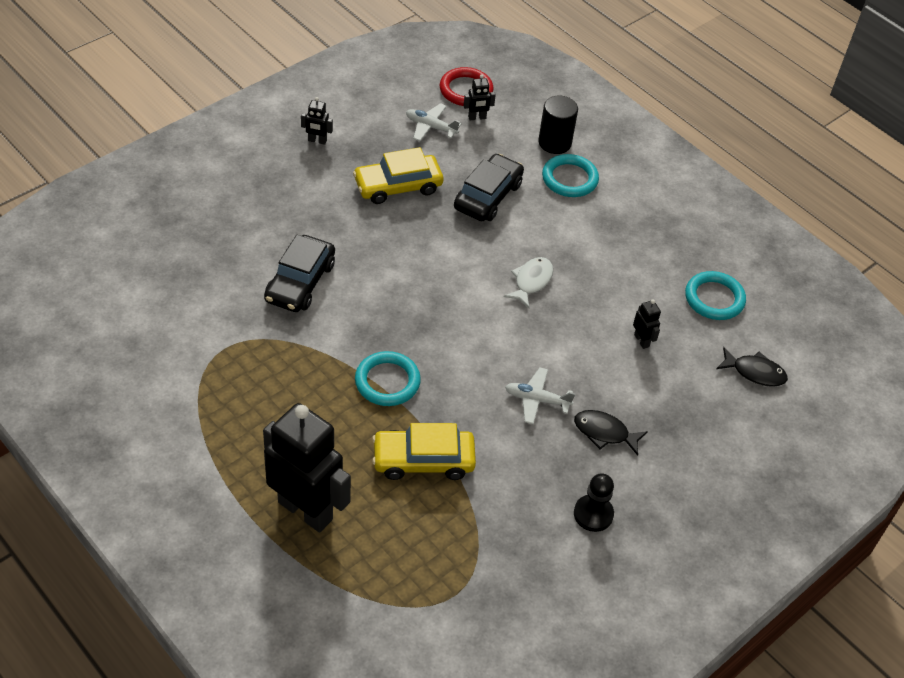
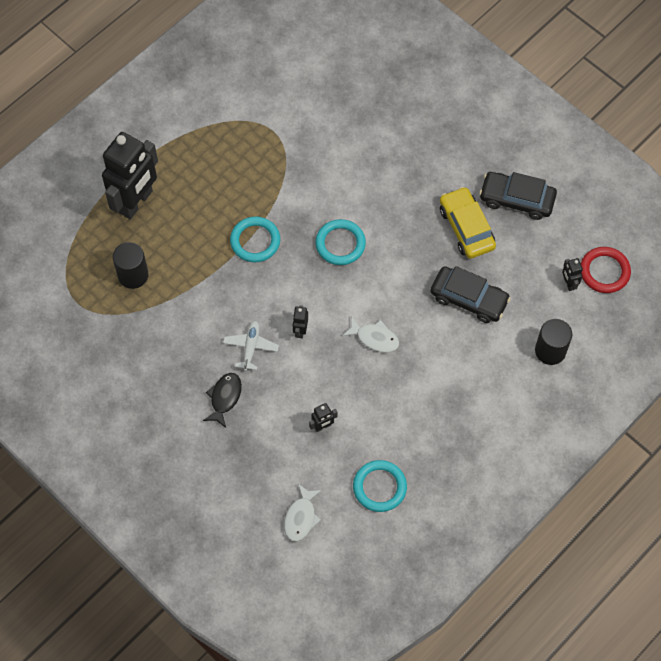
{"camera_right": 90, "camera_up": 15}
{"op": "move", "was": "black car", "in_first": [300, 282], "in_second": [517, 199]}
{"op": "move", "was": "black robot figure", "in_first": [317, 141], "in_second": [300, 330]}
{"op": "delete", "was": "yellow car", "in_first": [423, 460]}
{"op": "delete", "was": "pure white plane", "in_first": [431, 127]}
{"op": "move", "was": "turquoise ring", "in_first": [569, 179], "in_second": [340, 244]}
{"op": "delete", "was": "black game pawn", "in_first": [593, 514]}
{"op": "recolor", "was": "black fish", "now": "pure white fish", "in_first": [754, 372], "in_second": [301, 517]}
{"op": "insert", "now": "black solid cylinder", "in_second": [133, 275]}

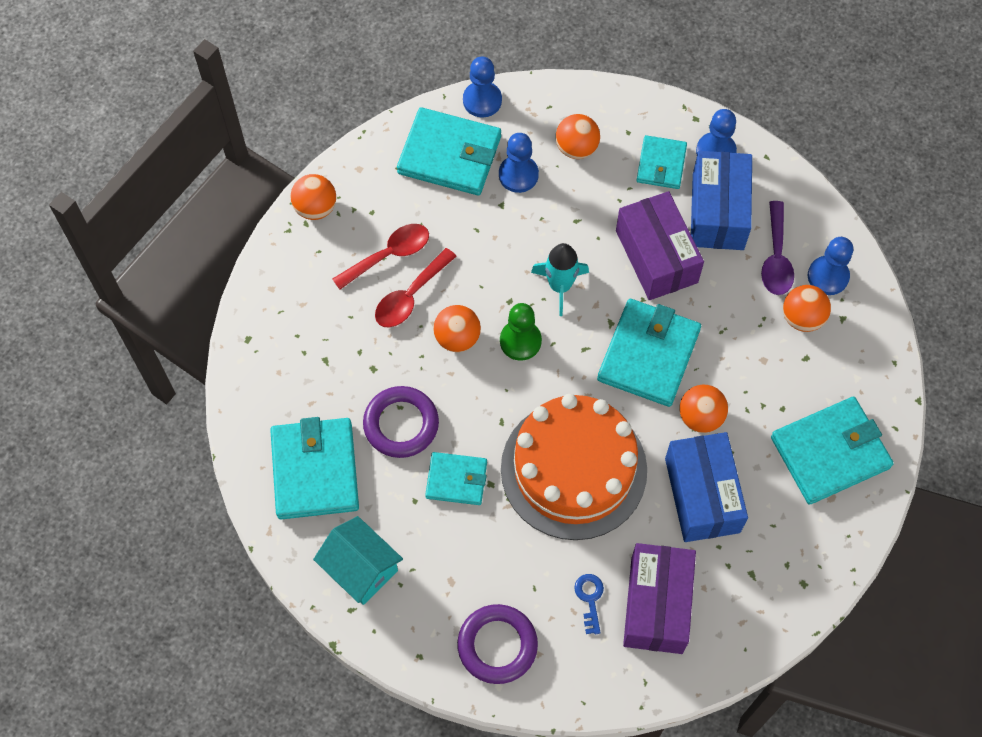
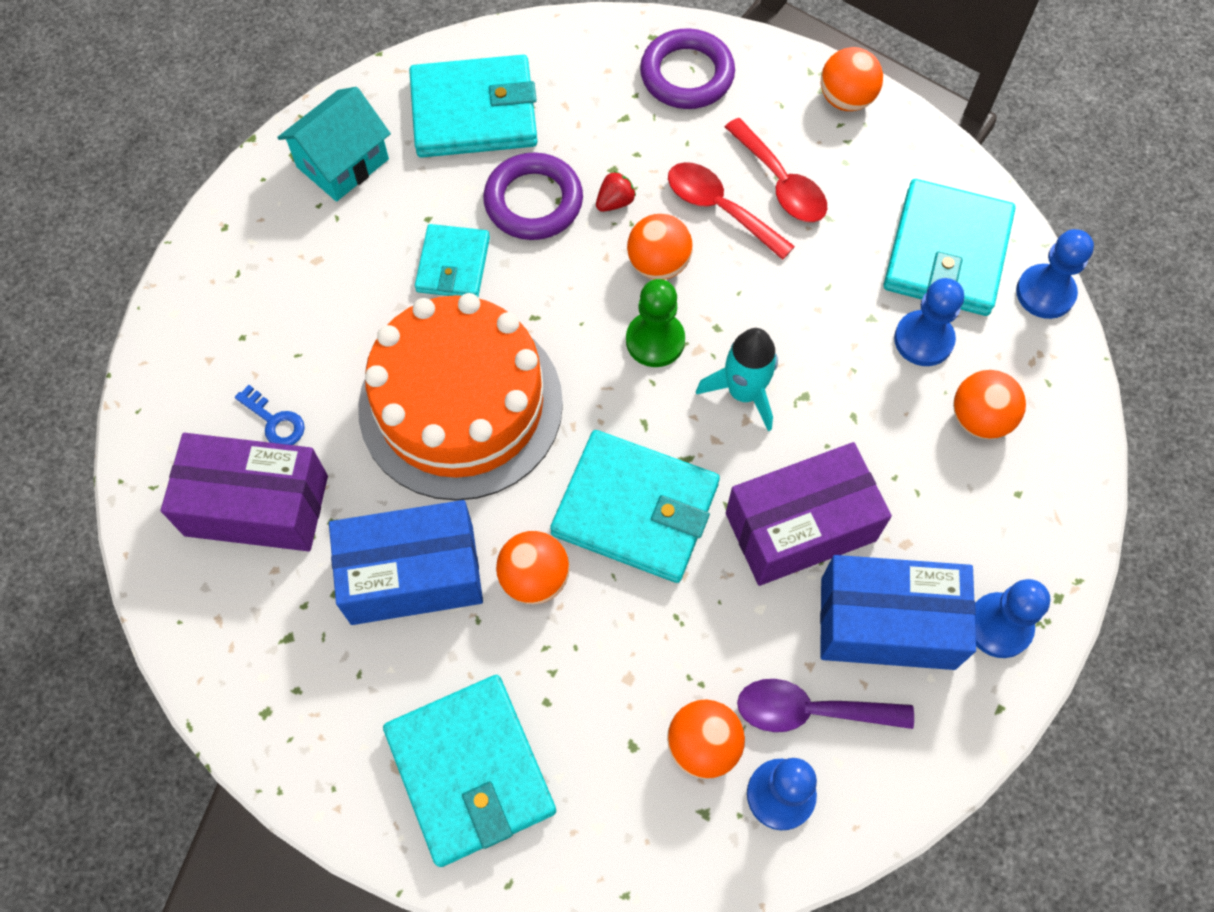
{"camera_right": 90, "camera_up": 0}
{"op": "move", "was": "purple ring", "in_first": [497, 645], "in_second": [687, 75]}
{"op": "rotate", "was": "cobalt key", "in_first": [590, 599], "in_second": [275, 421], "clockwise": 45}
{"op": "delete", "was": "turquoise billfold", "in_first": [661, 164]}
{"op": "insert", "now": "crimson berry", "in_second": [615, 202]}

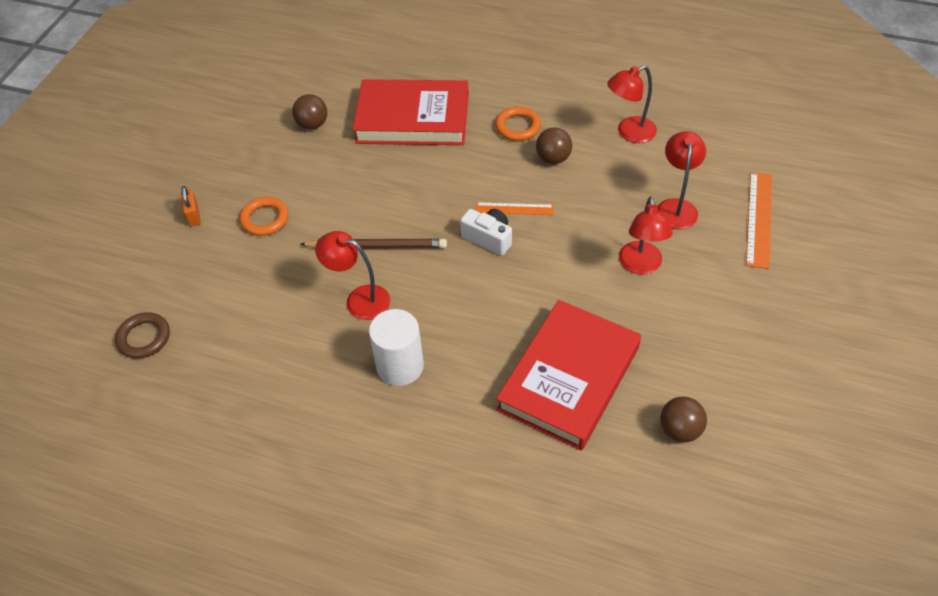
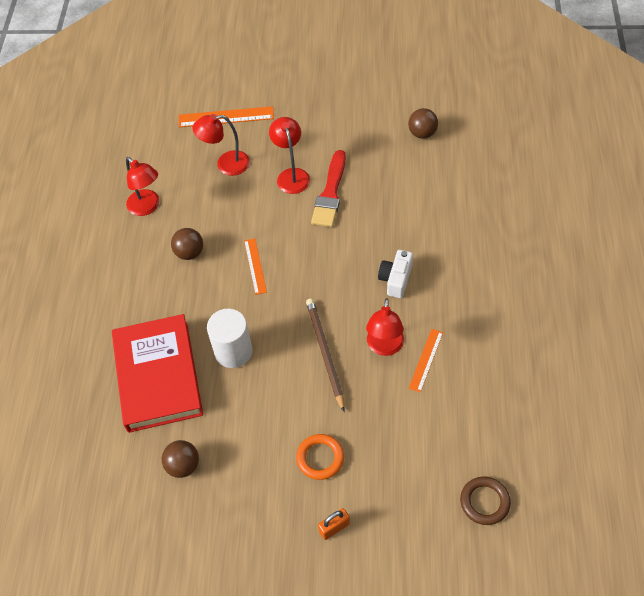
{"camera_right": -105, "camera_up": 5}
{"op": "move", "was": "pure white solid cylinder", "in_first": [400, 366], "in_second": [233, 351]}
{"op": "move", "was": "pure white photo camera", "in_first": [488, 238], "in_second": [396, 279]}
{"op": "delete", "was": "orange ring", "in_first": [518, 127]}
{"op": "delete", "was": "crimson book", "in_first": [569, 378]}
{"op": "rotate", "was": "crimson reading lamp", "in_first": [641, 266], "in_second": [291, 175], "clockwise": -90}
{"op": "insert", "now": "crimson paint brush", "in_second": [330, 193]}
{"op": "insert", "now": "orange straightedge", "in_second": [426, 360]}

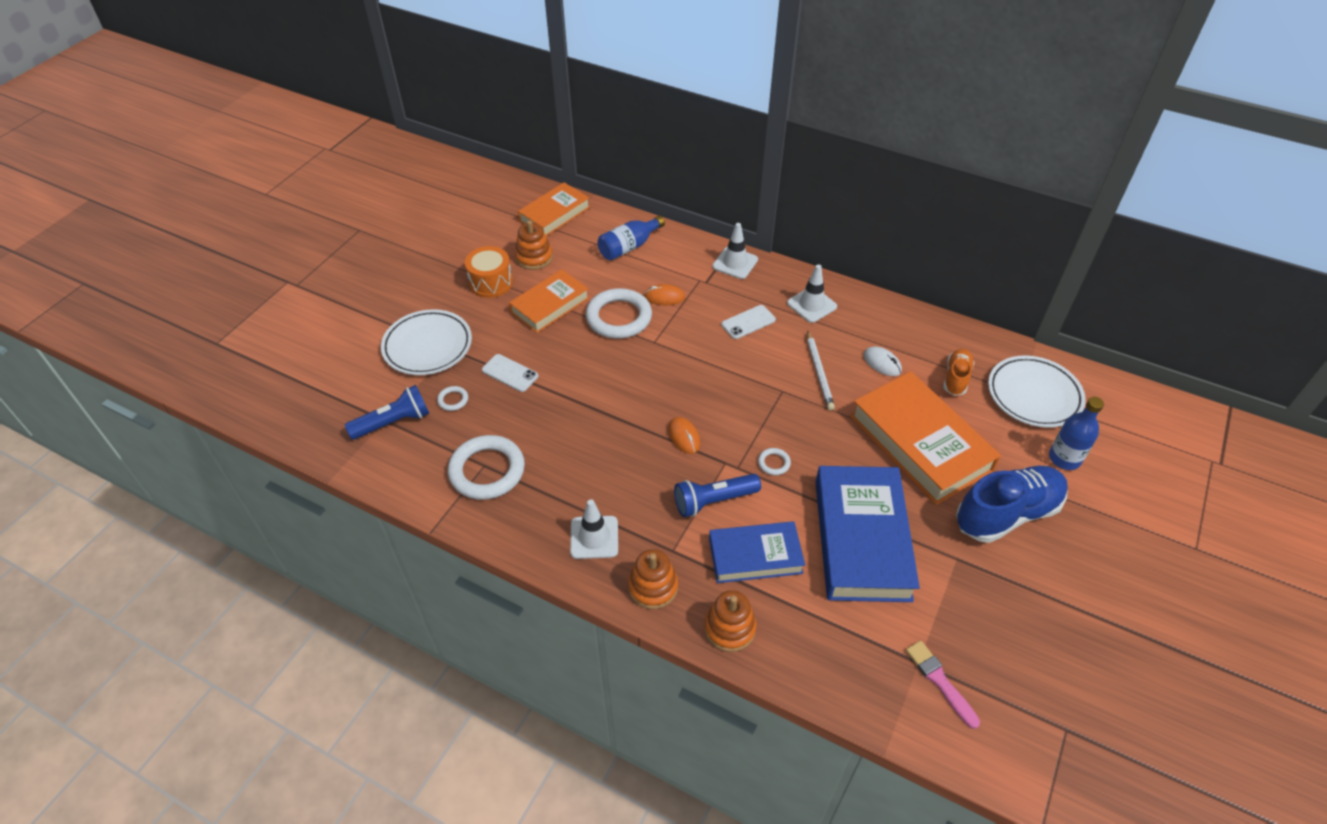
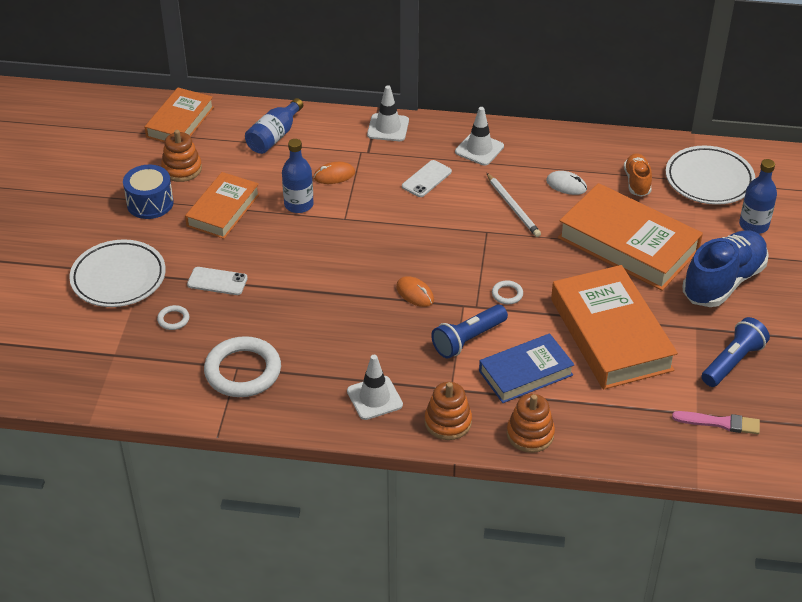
{"camera_right": -20, "camera_up": -5}
{"op": "move", "was": "cobalt pocket torch", "in_first": [394, 422], "in_second": [732, 362]}
{"op": "recolor", "was": "orange toy drum", "now": "cobalt toy drum", "in_first": [491, 282], "in_second": [150, 203]}
{"op": "replace", "was": "pure white ring", "now": "cobalt flask", "in_first": [619, 317], "in_second": [298, 205]}
{"op": "recolor", "was": "cobalt book", "now": "orange book", "in_first": [861, 539], "in_second": [610, 334]}
{"op": "rotate", "was": "pink paint brush", "in_first": [940, 681], "in_second": [719, 423], "clockwise": 150}

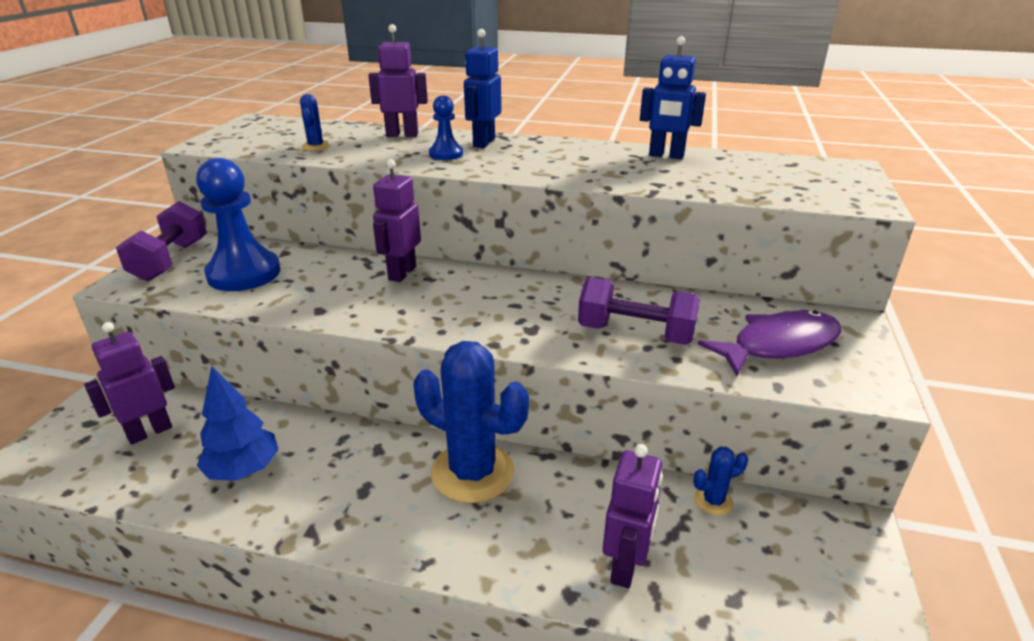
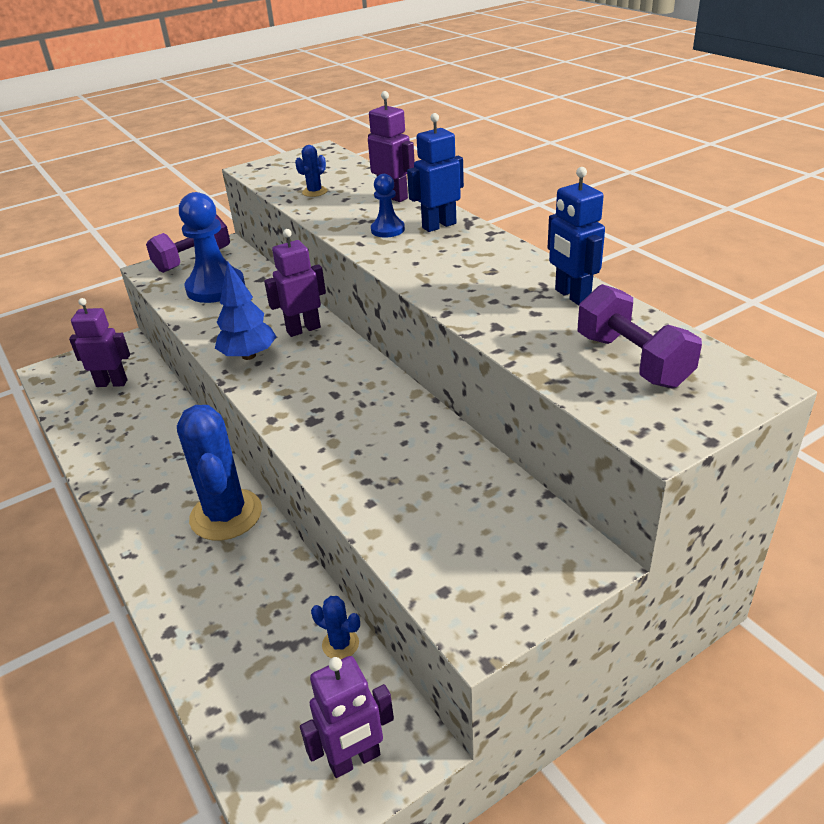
{"camera_right": 45, "camera_up": 5}
{"op": "move", "was": "cobalt tree", "in_first": [243, 470], "in_second": [248, 355]}
{"op": "move", "was": "purple dumbbell", "in_first": [635, 333], "in_second": [632, 361]}
{"op": "move", "was": "purple robot figure", "in_first": [626, 566], "in_second": [355, 759]}
{"op": "delete", "was": "purple fish", "in_first": [779, 345]}

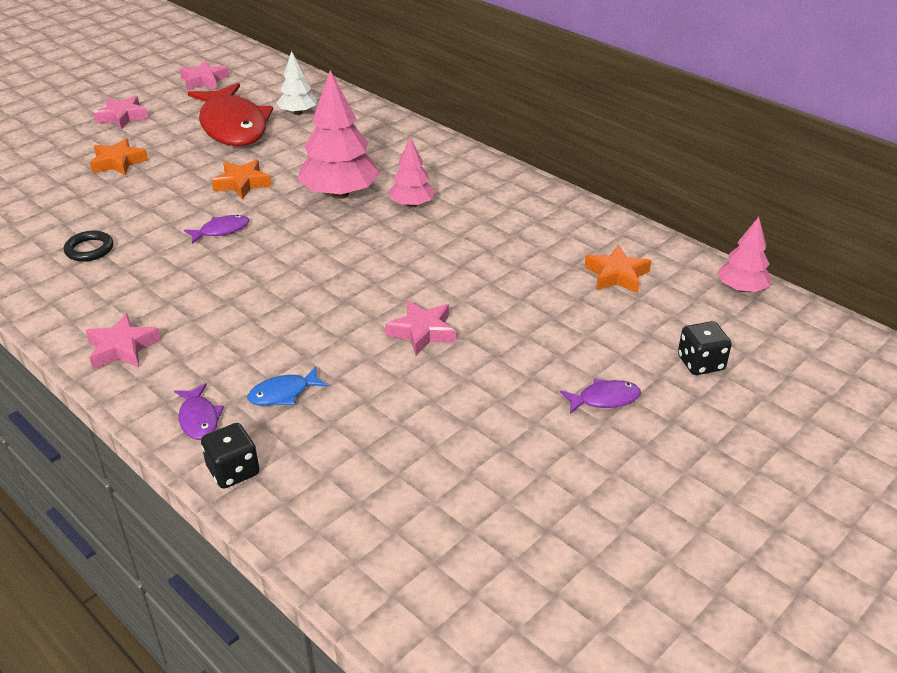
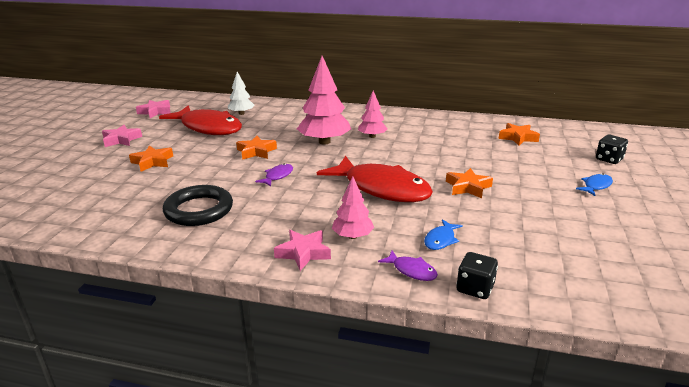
{"camera_right": -30, "camera_up": -10}
{"op": "resize", "was": "black ring", "in_first": [89, 249], "in_second": [199, 210], "ratio": 1.83}
{"op": "recolor", "was": "pink star", "now": "orange star", "in_first": [422, 332], "in_second": [468, 187]}
{"op": "recolor", "was": "purple fish", "now": "cobalt fish", "in_first": [604, 399], "in_second": [596, 186]}
{"op": "move", "was": "pink tree", "in_first": [741, 288], "in_second": [352, 236]}
{"op": "insert", "now": "crimson fish", "in_second": [382, 188]}

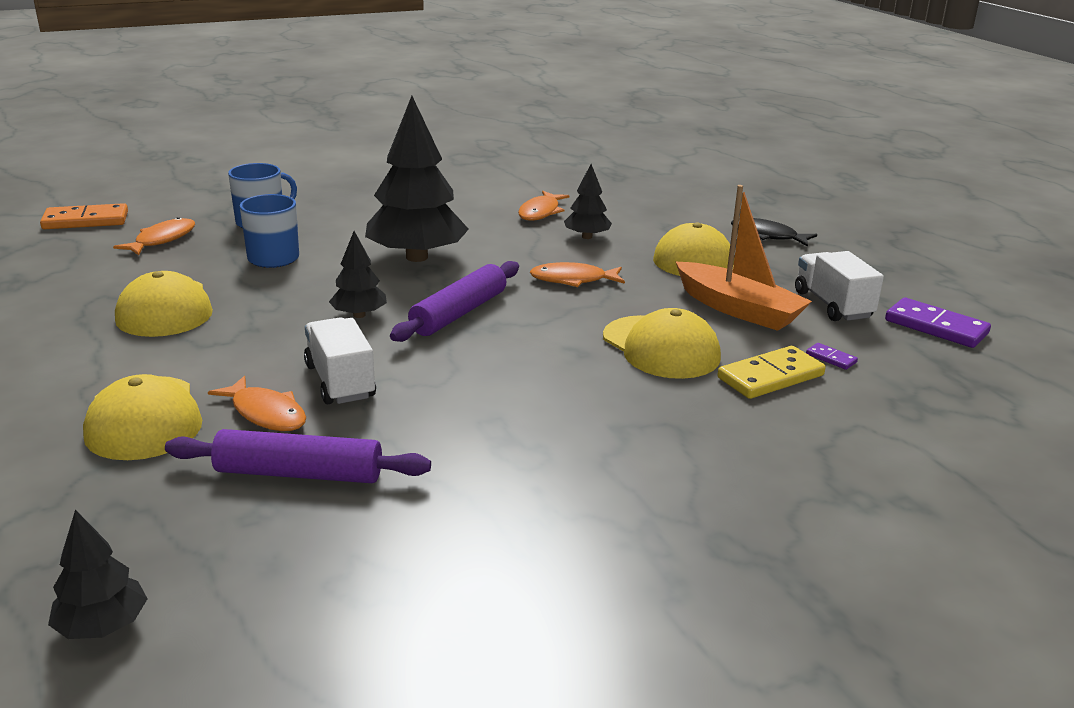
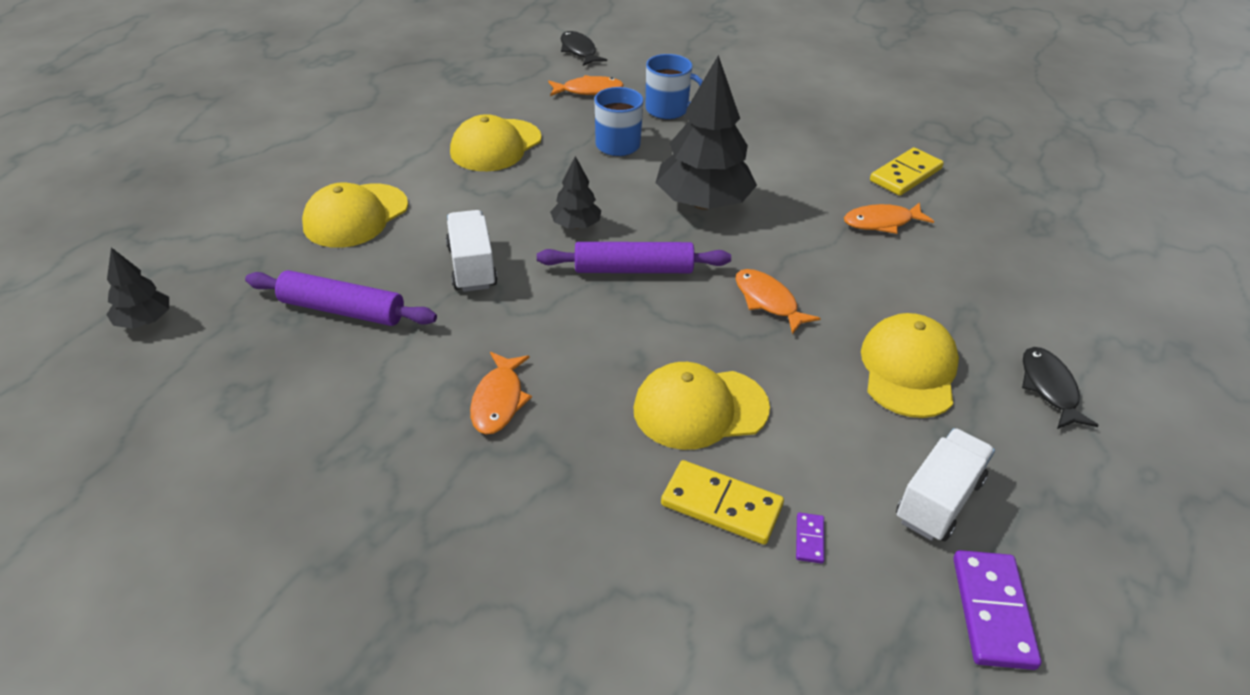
{"camera_right": 55, "camera_up": 15}
{"op": "replace", "was": "orange domino piece", "now": "black fish", "in_first": [86, 220], "in_second": [579, 51]}
{"op": "rotate", "was": "purple pastry roller", "in_first": [299, 474], "in_second": [342, 310], "clockwise": -45}
{"op": "move", "was": "orange fish", "in_first": [266, 413], "in_second": [498, 400]}
{"op": "rotate", "was": "pure white truck", "in_first": [340, 382], "in_second": [472, 267], "clockwise": -45}
{"op": "delete", "was": "black tree", "in_first": [587, 237]}
{"op": "rotate", "was": "yellow baseball cap", "in_first": [661, 347], "in_second": [700, 408], "clockwise": 60}
{"op": "delete", "was": "orange boat", "in_first": [738, 309]}
{"op": "insert", "now": "yellow domino piece", "in_second": [905, 175]}

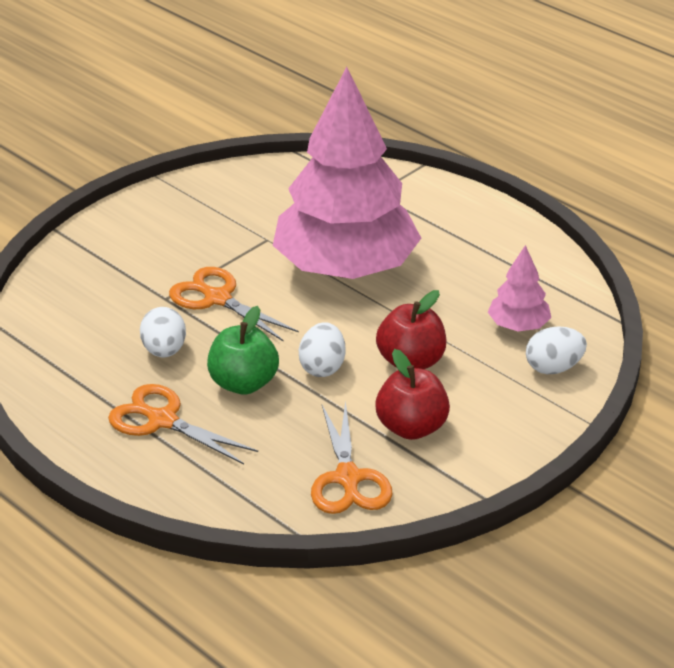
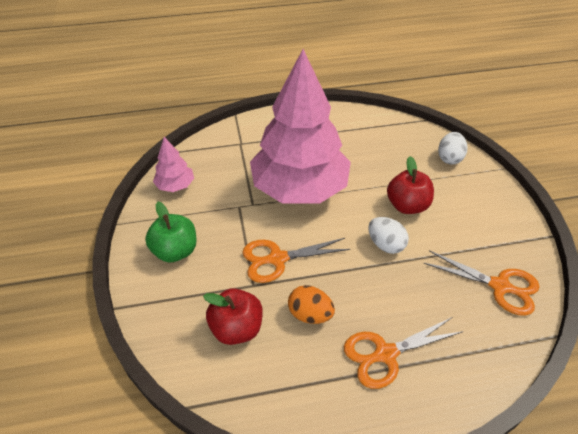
{"camera_right": -55, "camera_up": 10}
{"op": "recolor", "was": "pure white egg shape", "now": "orange egg shape", "in_first": [164, 351], "in_second": [310, 314]}
{"op": "move", "was": "emerald toy apple", "in_first": [243, 383], "in_second": [175, 251]}
{"op": "move", "was": "crimson toy apple", "in_first": [411, 427], "in_second": [237, 328]}
{"op": "move", "was": "pink tree", "in_first": [518, 326], "in_second": [175, 185]}

